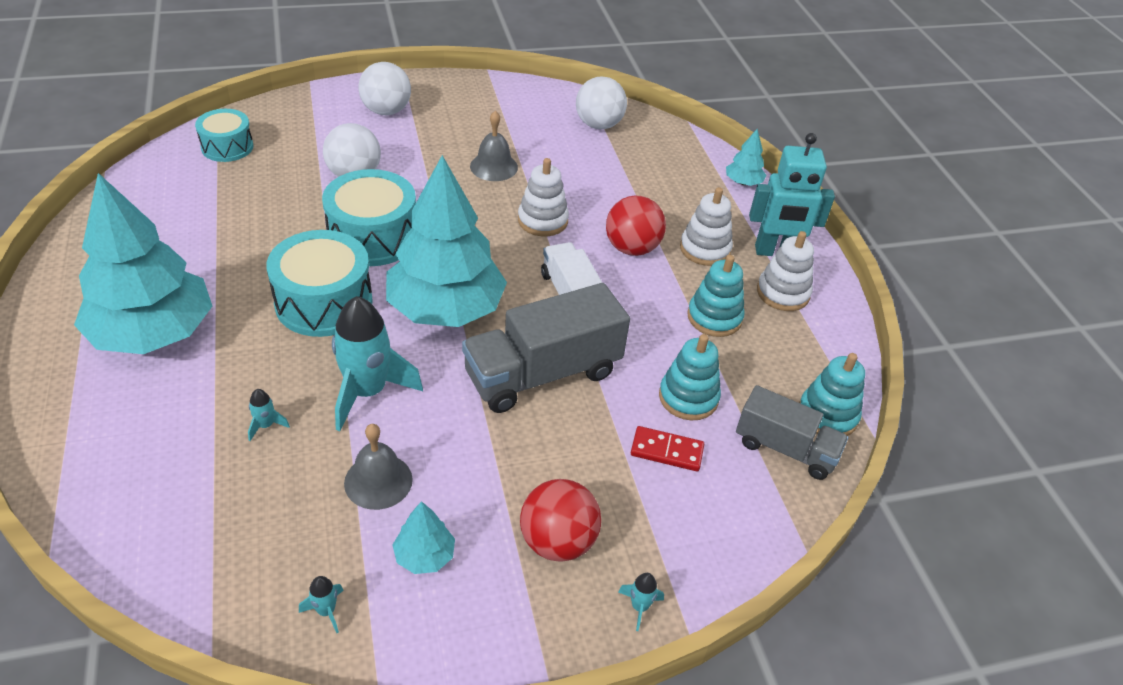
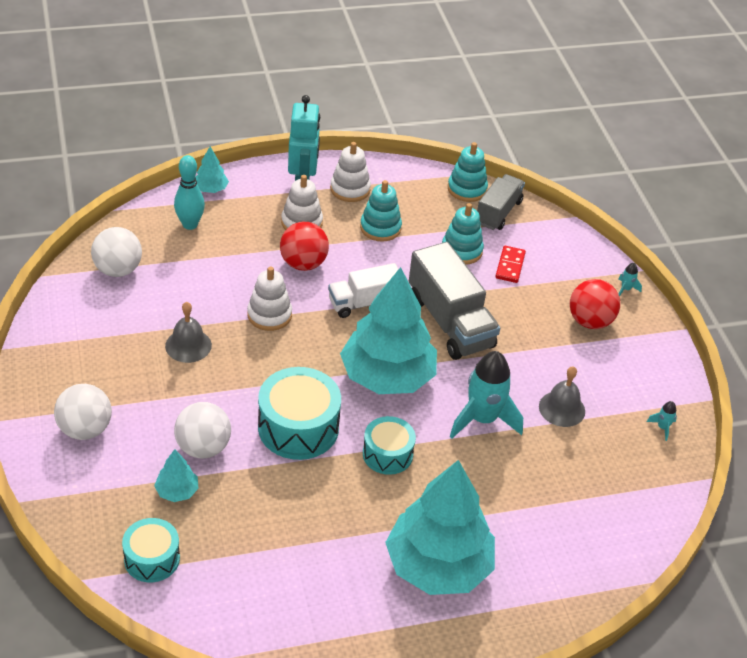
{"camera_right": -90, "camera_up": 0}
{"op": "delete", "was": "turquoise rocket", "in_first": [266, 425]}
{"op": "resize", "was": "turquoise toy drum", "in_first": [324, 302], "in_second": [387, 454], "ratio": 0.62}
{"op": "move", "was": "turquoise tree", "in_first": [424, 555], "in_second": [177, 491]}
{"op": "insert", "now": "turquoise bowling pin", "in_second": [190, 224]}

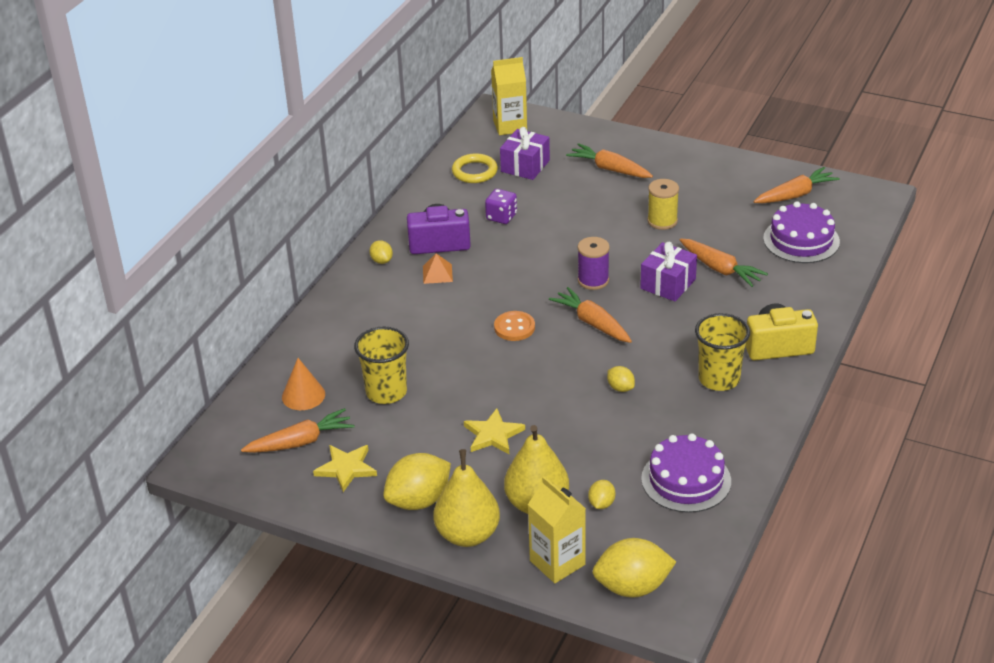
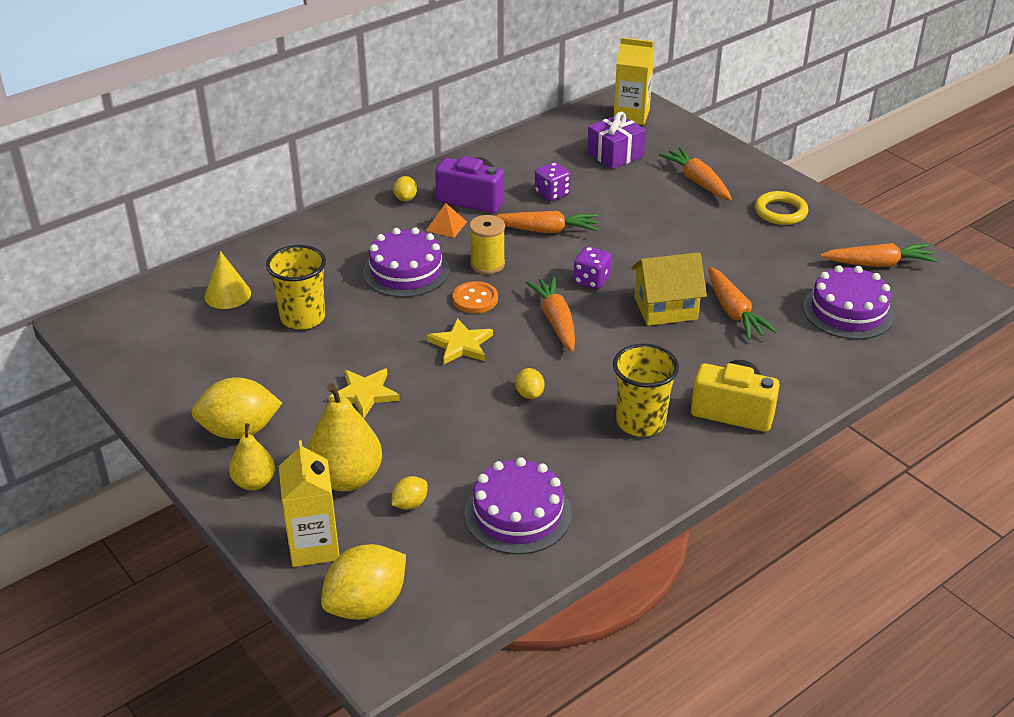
{"camera_right": 25, "camera_up": 0}
{"op": "move", "was": "orange root vegetable", "in_first": [301, 442], "in_second": [546, 230]}
{"op": "recolor", "was": "orange solid cone", "now": "yellow solid cone", "in_first": [303, 395], "in_second": [227, 294]}
{"op": "move", "was": "yellow star", "in_first": [346, 468], "in_second": [461, 345]}
{"op": "resize", "was": "yellow pear", "in_first": [468, 535], "in_second": [254, 482], "ratio": 0.6}
{"op": "move", "was": "yellow ring", "in_first": [474, 172], "in_second": [780, 212]}
{"op": "replace", "was": "purple spool", "now": "purple dice", "in_first": [593, 280], "in_second": [591, 280]}
{"op": "rotate", "was": "yellow lemon", "in_first": [632, 587], "in_second": [366, 604], "clockwise": -60}
{"op": "replace", "was": "purple present", "now": "yellow house", "in_first": [668, 284], "in_second": [665, 308]}
{"op": "move", "was": "yellow spool", "in_first": [662, 221], "in_second": [487, 264]}
{"op": "insert", "now": "purple gateau", "in_second": [406, 271]}

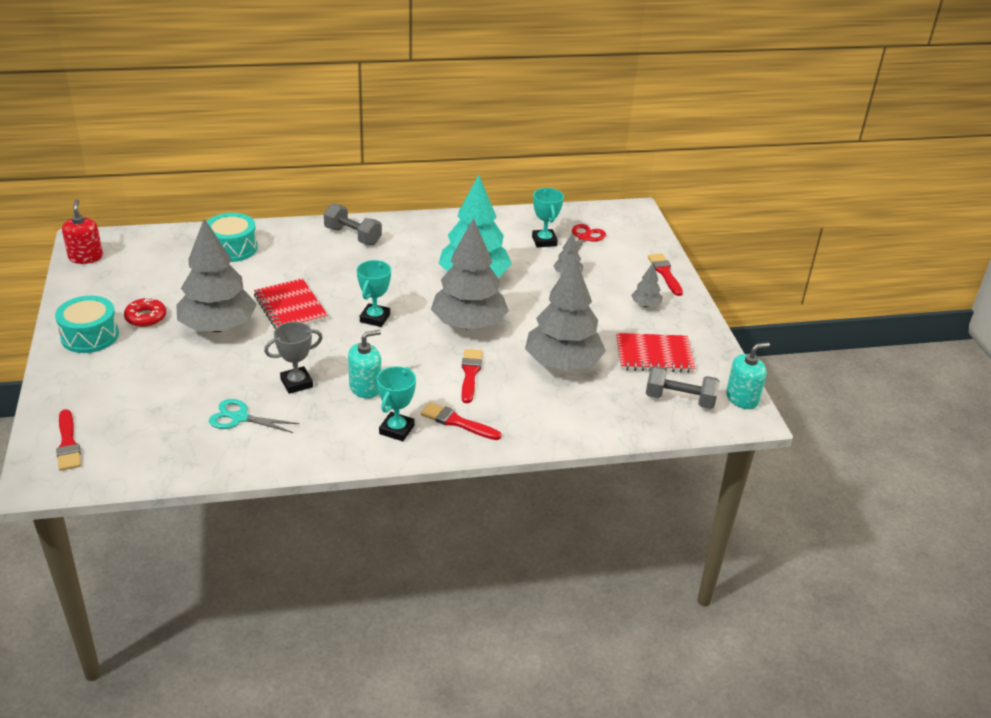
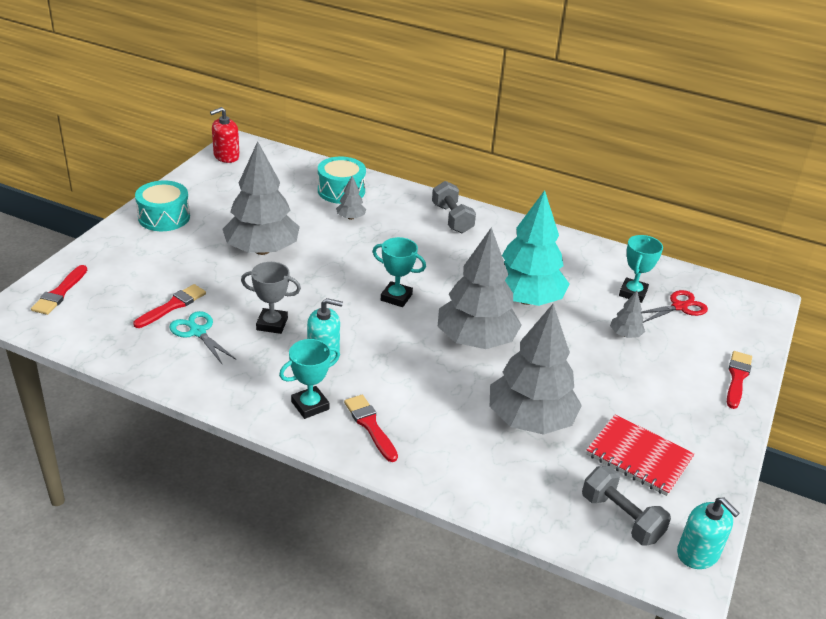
{"camera_right": 35, "camera_up": 0}
{"op": "rotate", "was": "crimson soap dispenser", "in_first": [85, 257], "in_second": [226, 156], "clockwise": -150}
{"op": "delete", "was": "crimson donut", "in_first": [146, 317]}
{"op": "delete", "was": "crimson notepad", "in_first": [290, 307]}
{"op": "rotate", "was": "turquoise prize cup", "in_first": [375, 318], "in_second": [396, 297], "clockwise": 60}
{"op": "move", "was": "crimson paint brush", "in_first": [470, 374], "in_second": [172, 306]}
{"op": "move", "was": "grey tree", "in_first": [645, 305], "in_second": [350, 217]}
{"op": "rotate", "was": "turquoise soap dispenser", "in_first": [742, 398], "in_second": [698, 553], "clockwise": 45}

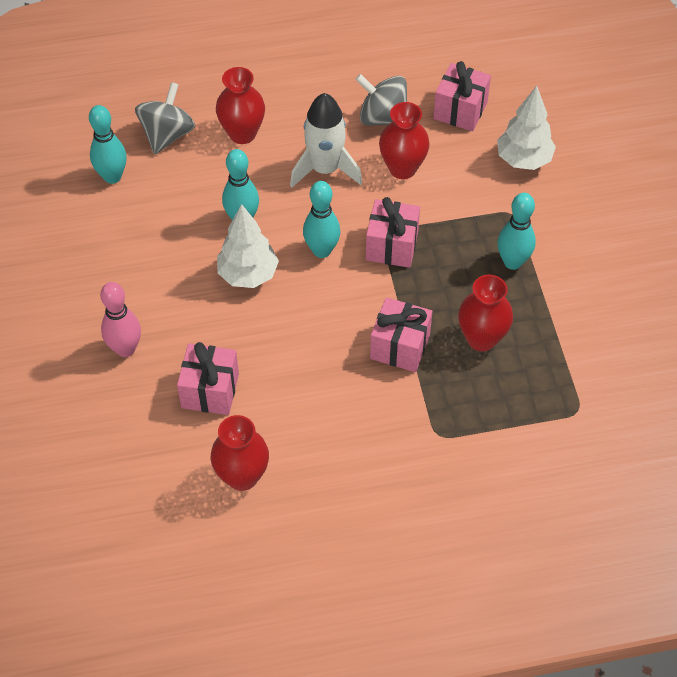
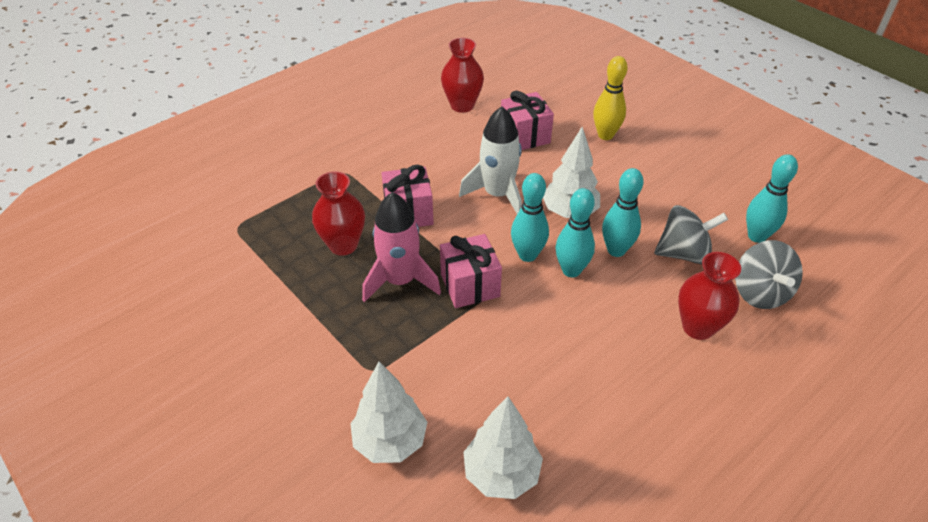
{"camera_right": 150, "camera_up": -10}
{"op": "recolor", "was": "pink bowling pin", "now": "yellow bowling pin", "in_first": [125, 349], "in_second": [605, 135]}
{"op": "move", "was": "pure white rocket", "in_first": [325, 169], "in_second": [497, 194]}
{"op": "move", "was": "grey spinning top", "in_first": [383, 118], "in_second": [683, 253]}
{"op": "delete", "was": "crimson flower vase", "in_first": [402, 168]}
{"op": "replace", "was": "pink present", "now": "pure white tree", "in_first": [460, 110], "in_second": [501, 474]}
{"op": "move", "was": "turquoise bowling pin", "in_first": [512, 262], "in_second": [571, 270]}
{"op": "insert", "now": "pink rocket", "in_second": [400, 281]}

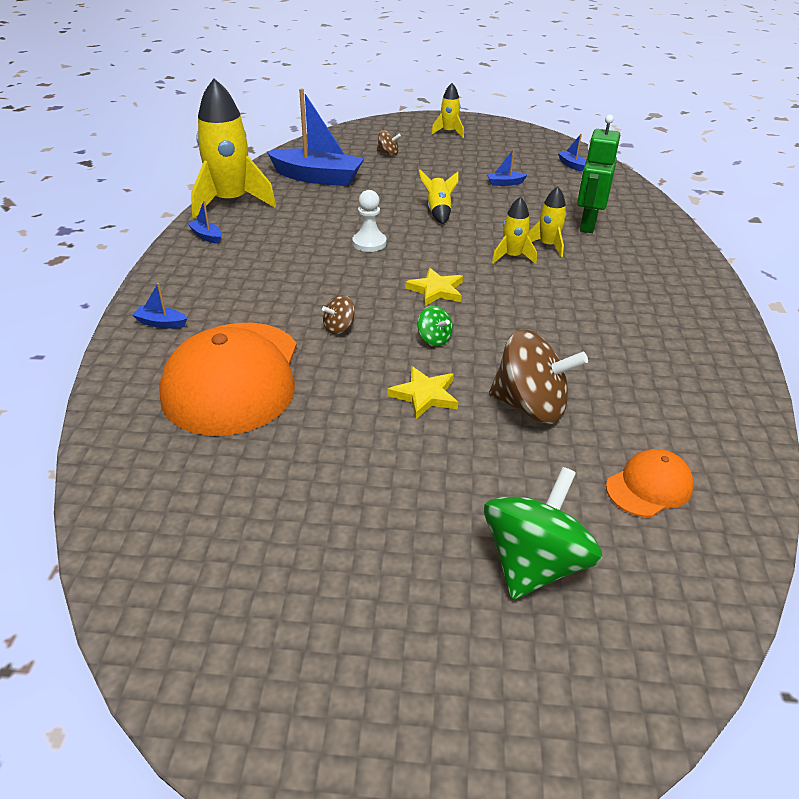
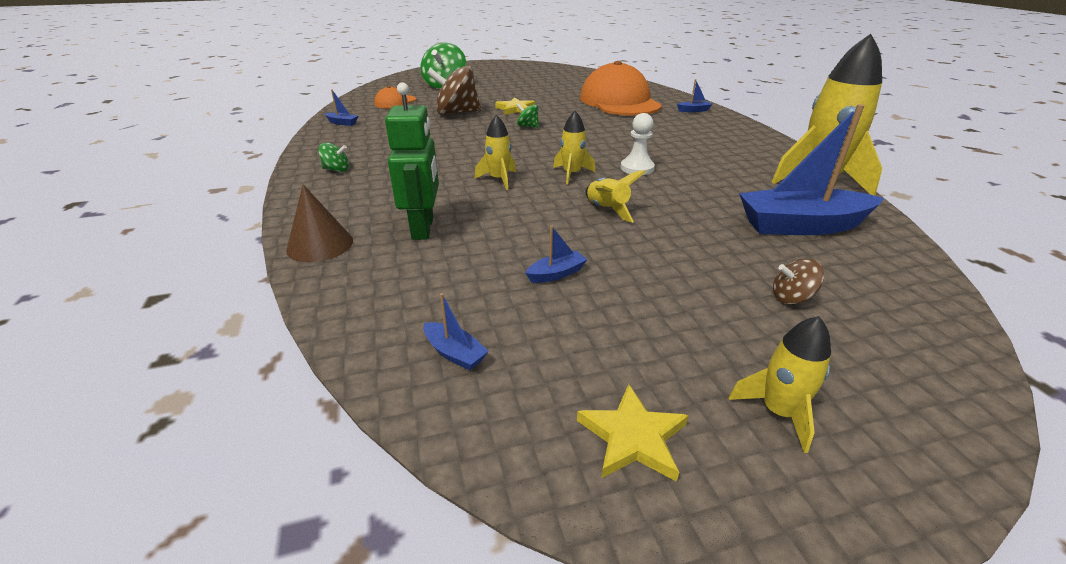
{"camera_right": 160, "camera_up": -5}
{"op": "move", "was": "cobalt boat", "in_first": [206, 236], "in_second": [342, 123]}
{"op": "delete", "was": "russet spinning top", "in_first": [339, 328]}
{"op": "move", "was": "yellow star", "in_first": [436, 290], "in_second": [633, 437]}
{"op": "move", "was": "yellow rocket", "in_first": [548, 245], "in_second": [571, 174]}
{"op": "insert", "now": "russet solid cone", "in_second": [320, 245]}
{"op": "insert", "now": "emerald spinning top", "in_second": [336, 170]}

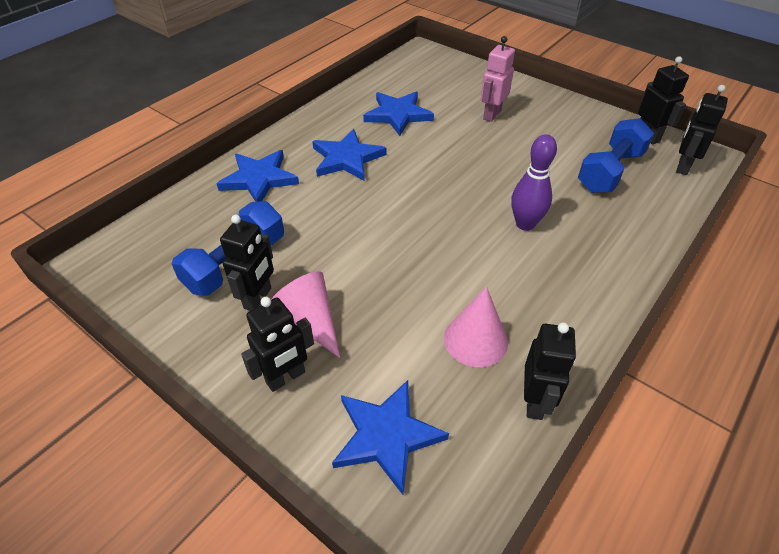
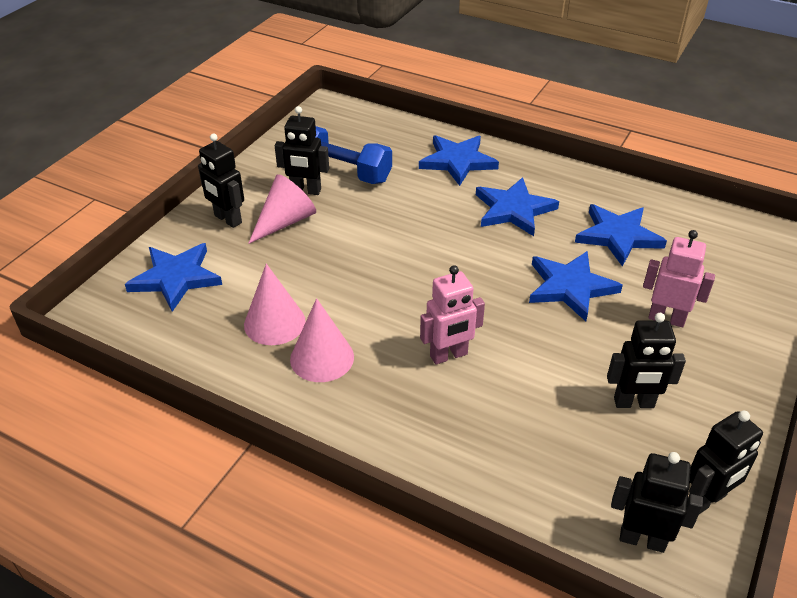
{"camera_right": 80, "camera_up": -5}
{"op": "replace", "was": "purple bowling pin", "now": "pink robot figure", "in_first": [525, 224], "in_second": [449, 355]}
{"op": "move", "was": "black robot figure", "in_first": [535, 401], "in_second": [634, 403]}
{"op": "delete", "was": "cobalt dumbbell", "in_first": [610, 171]}
{"op": "insert", "now": "pink solid cone", "in_second": [322, 358]}
{"op": "insert", "now": "cobalt star", "in_second": [570, 287]}

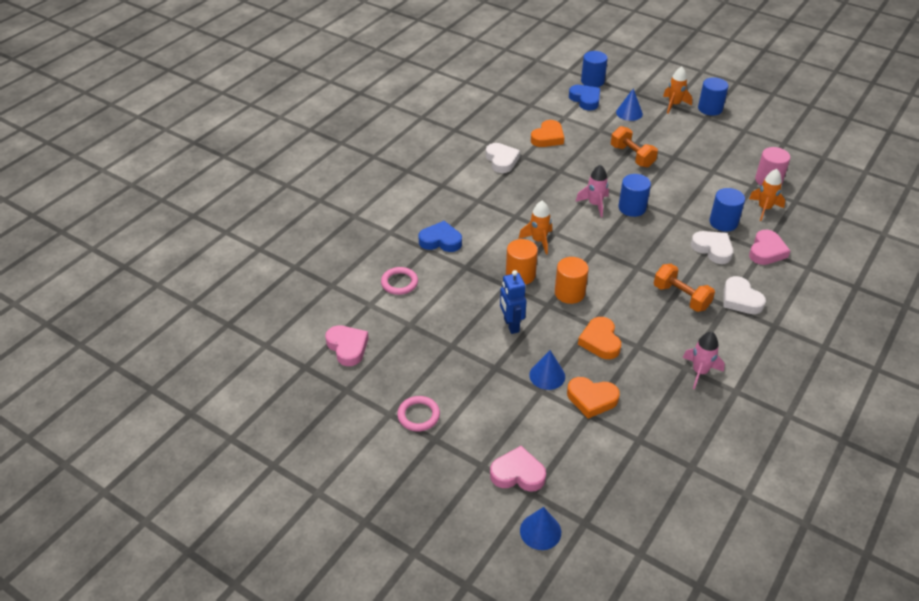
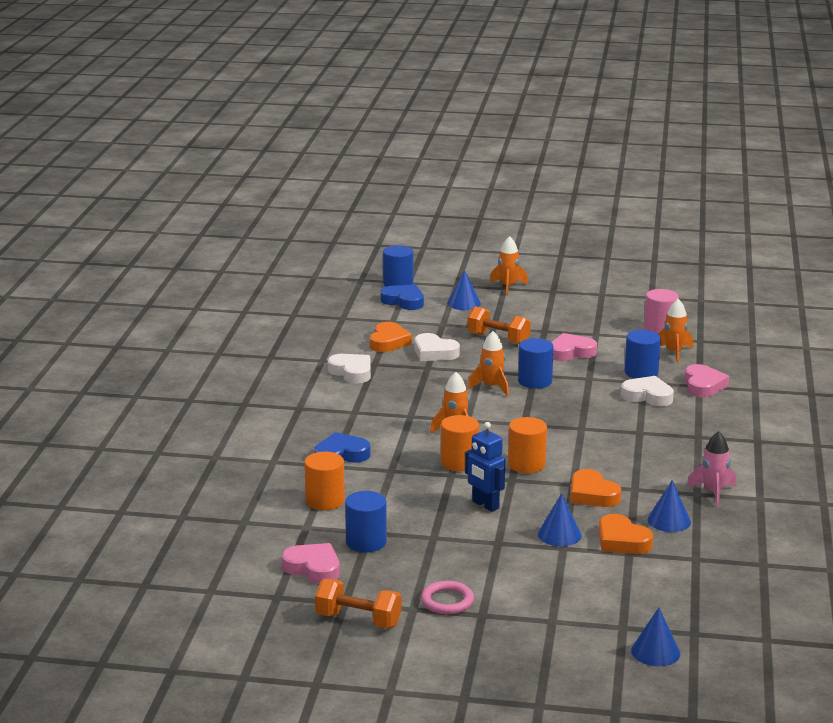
{"camera_right": -25, "camera_up": -20}
{"op": "replace", "was": "pink ring", "now": "orange solid cylinder", "in_first": [399, 283], "in_second": [325, 501]}
{"op": "move", "was": "pink heart shape", "in_first": [518, 474], "in_second": [571, 352]}
{"op": "rotate", "was": "orange heart shape", "in_first": [591, 399], "in_second": [622, 541], "clockwise": 60}
{"op": "recolor", "was": "pink rocket", "now": "orange rocket", "in_first": [595, 204], "in_second": [491, 387]}
{"op": "move", "was": "orange dumbbell", "in_first": [681, 297], "in_second": [358, 620]}
{"op": "move", "was": "cobalt solid cylinder", "in_first": [710, 109], "in_second": [366, 542]}
{"op": "move", "was": "pure white heart shape", "in_first": [740, 299], "in_second": [434, 352]}
{"op": "insert", "now": "cobalt solid cone", "in_second": [669, 520]}

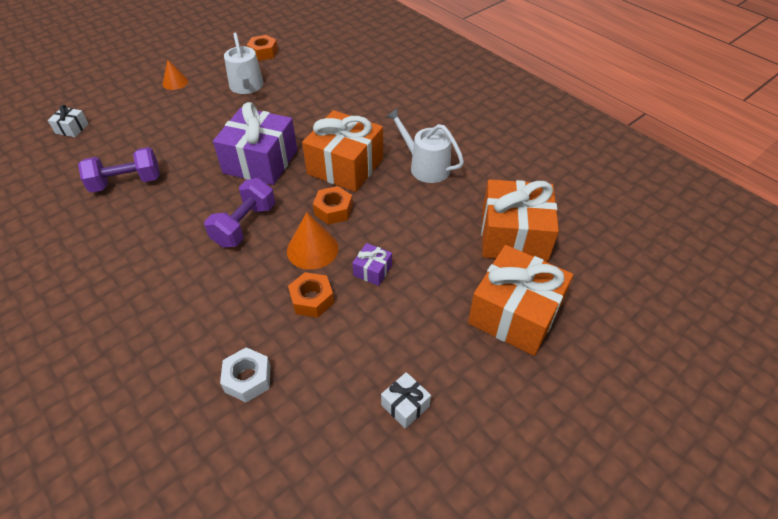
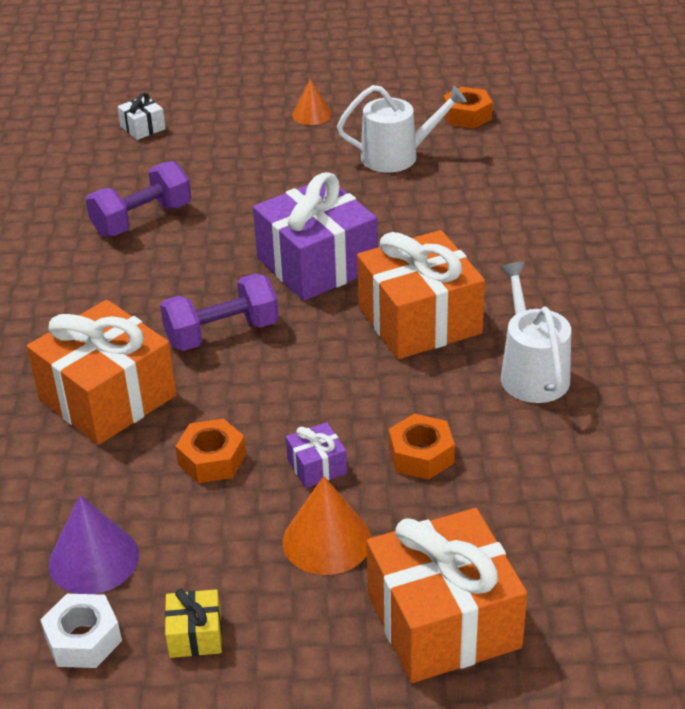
{"camera_right": 40, "camera_up": -10}
{"op": "rotate", "was": "purple dumbbell", "in_first": [126, 182], "in_second": [142, 220], "clockwise": -60}
{"op": "move", "was": "pure white hex nut", "in_first": [248, 379], "in_second": [83, 639]}
{"op": "rotate", "was": "pure white watering can", "in_first": [247, 87], "in_second": [397, 156], "clockwise": -120}
{"op": "move", "was": "orange solid cone", "in_first": [312, 249], "in_second": [327, 540]}
{"op": "move", "was": "orange hex nut", "in_first": [333, 210], "in_second": [421, 455]}
{"op": "recolor", "was": "pure white present", "now": "yellow present", "in_first": [405, 405], "in_second": [195, 635]}
{"op": "move", "was": "orange present", "in_first": [513, 236], "in_second": [107, 397]}
{"op": "insert", "now": "purple solid cone", "in_second": [93, 559]}

